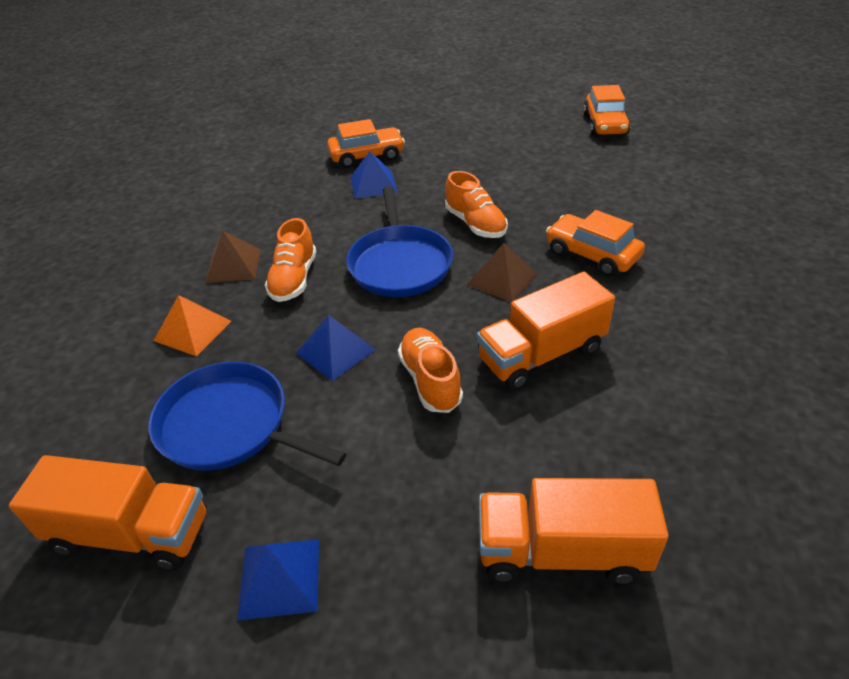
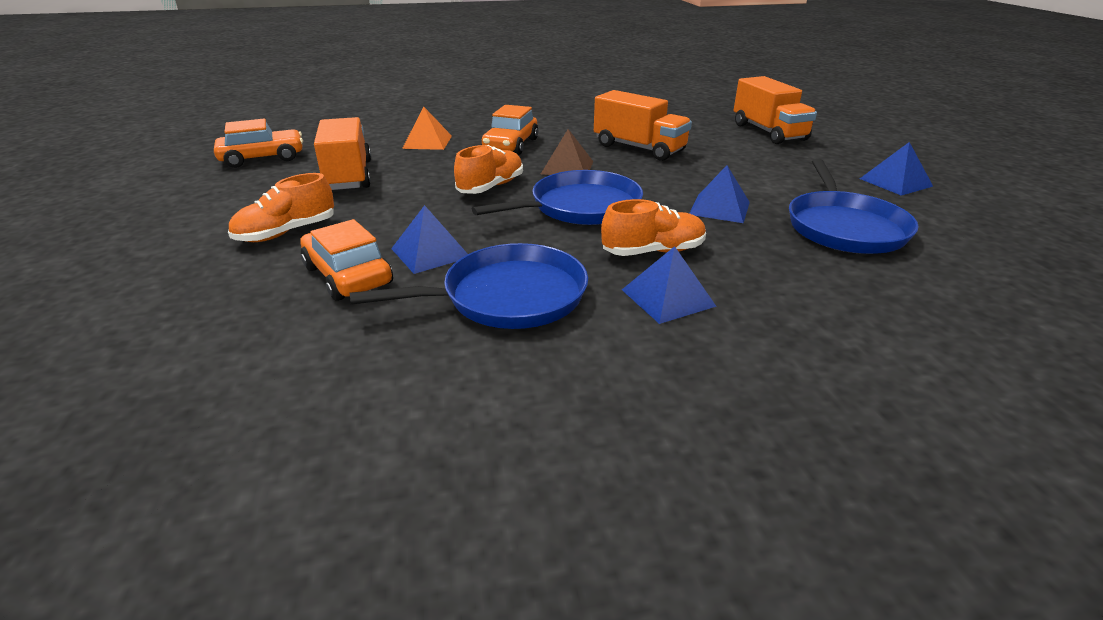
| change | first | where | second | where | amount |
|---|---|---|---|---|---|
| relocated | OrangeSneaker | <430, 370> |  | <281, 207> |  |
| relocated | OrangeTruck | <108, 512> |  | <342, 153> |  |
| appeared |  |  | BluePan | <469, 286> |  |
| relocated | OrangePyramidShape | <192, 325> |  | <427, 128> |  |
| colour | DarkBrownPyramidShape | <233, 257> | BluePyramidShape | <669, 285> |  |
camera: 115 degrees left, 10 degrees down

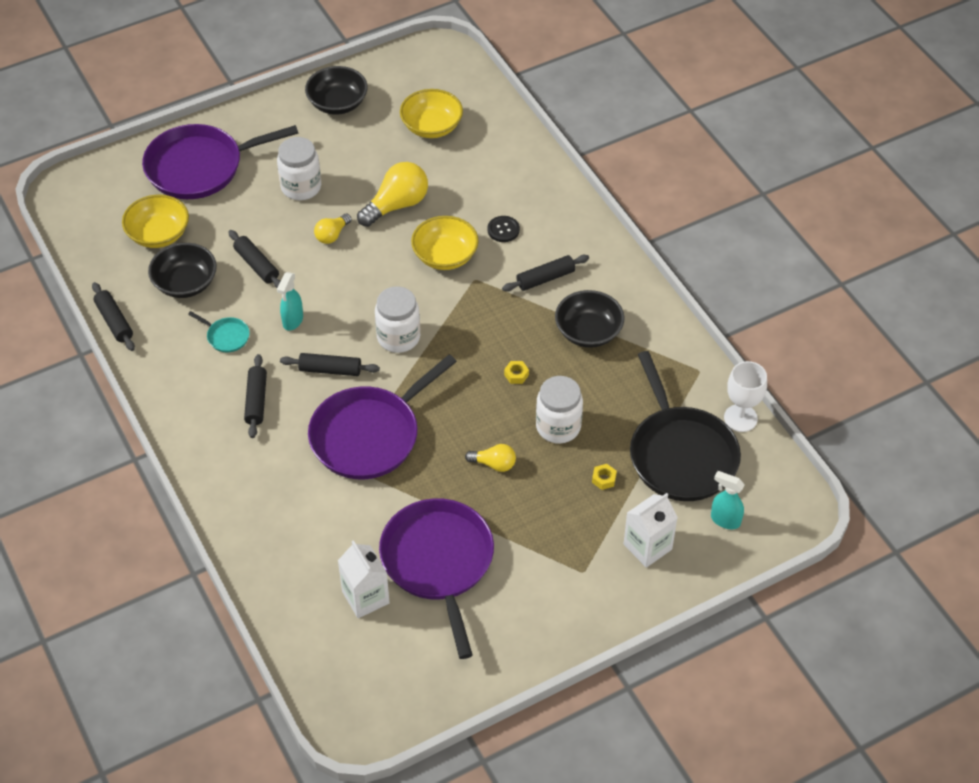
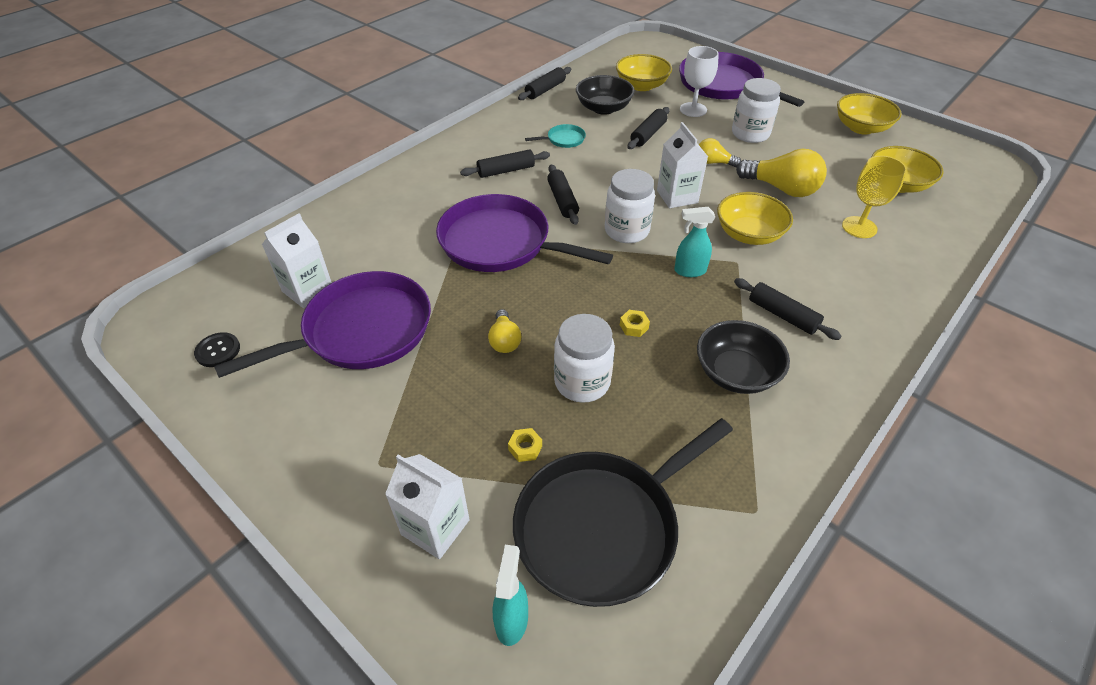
| change | first | where | second | where | amount |
|---|---|---|---|---|---|
| relocated | EbonyShirtButton | <504, 229> |  | <217, 349> |  |
| spun | TurquoisePan | <219, 332> |  | <555, 136> | 120 degrees counterclockwise |
| appeared |  |  | SnowWhiteMilkCarton | <682, 165> |  |
| relocated | TurquoiseSprayer | <290, 301> |  | <694, 242> |  |
| relocated | SnowWhiteChalice | <745, 396> |  | <699, 81> |  |
| colour | EbonyDeepDish | <336, 90> | BrightYellowDeepDish | <869, 114> |  |
| appeared |  |  | BrightYellowChalice | <874, 197> |  |
camera: 70 degrees right, 5 degrees down

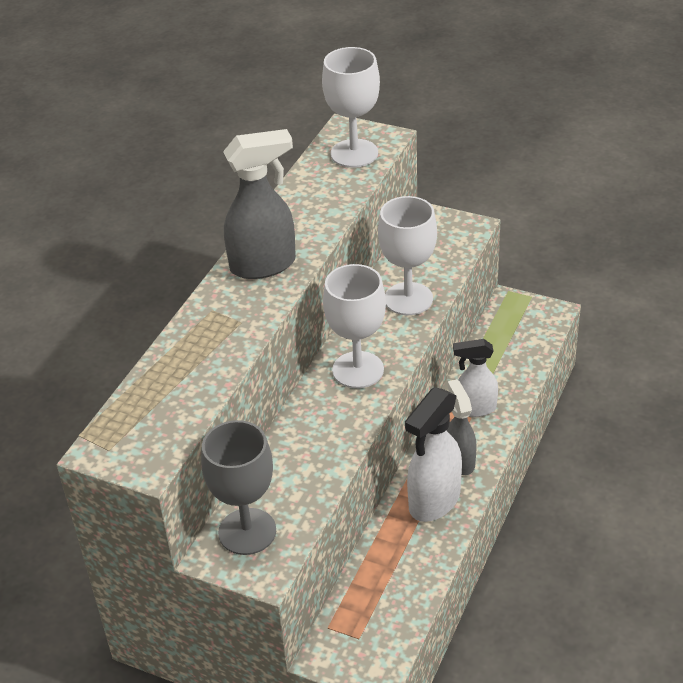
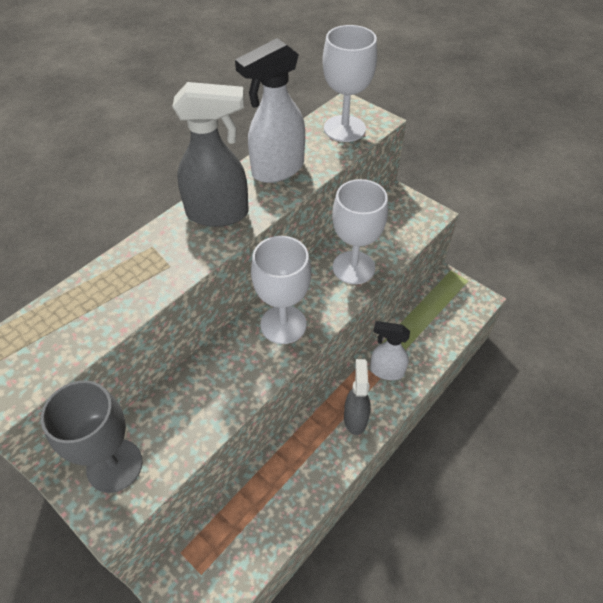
| change | first | where | second | where | amount |
|---|---|---|---|---|---|
| relocated | SnowWhiteSprayer | <433, 454> |  | <270, 110> |  |
camera: 15 degrees right, 10 degrees up

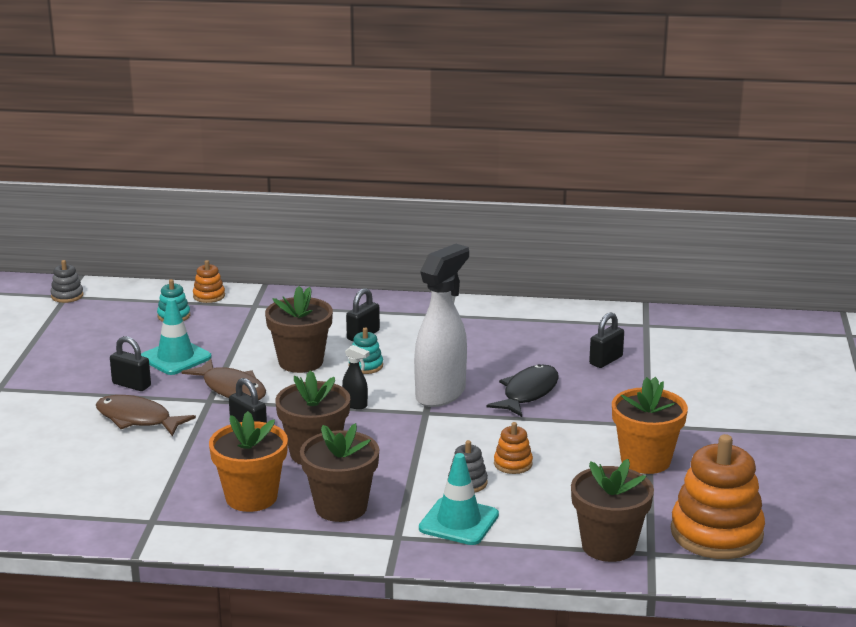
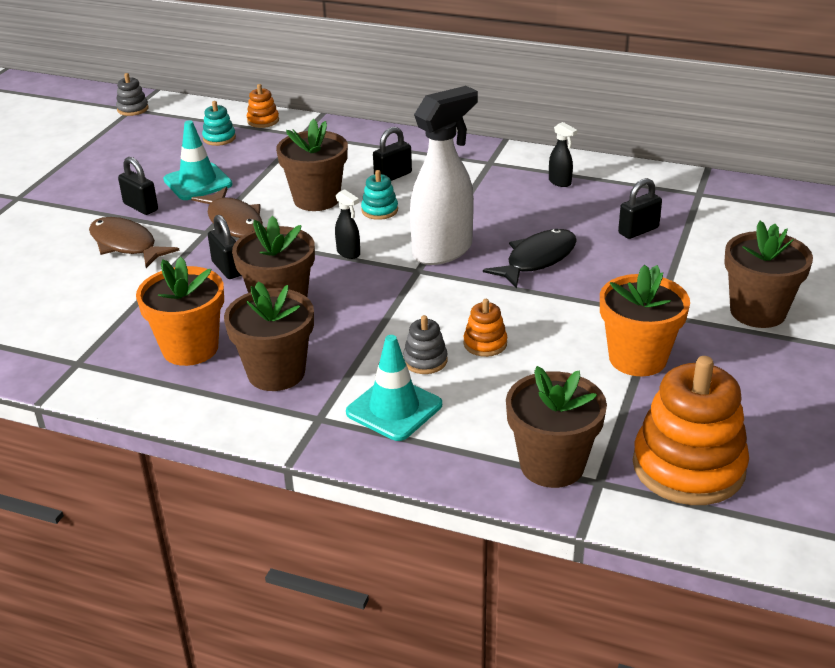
| change | first | where | second | where | amount |
|---|---|---|---|---|---|
| appeared |  |  | EbonySprayer | <563, 154> |  |
| appeared |  |  | DarkBrownPlantPot | <768, 274> |  |
camera: 15 degrees right, 10 degrees up

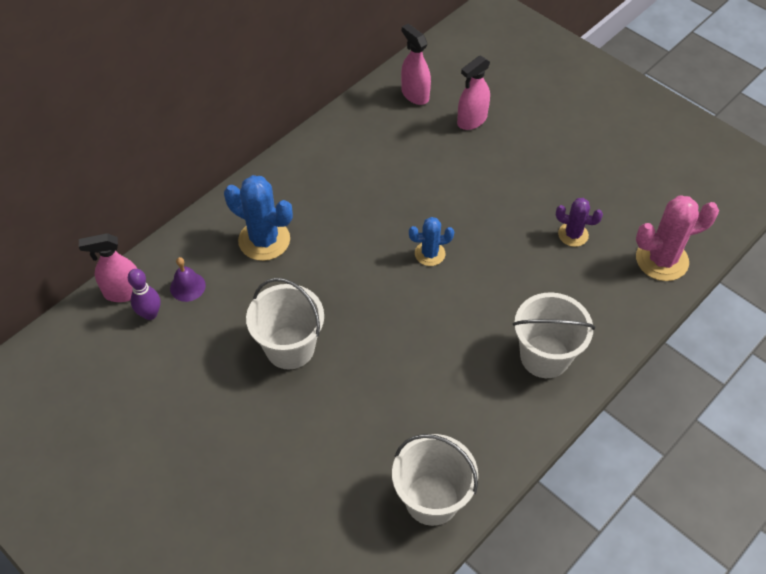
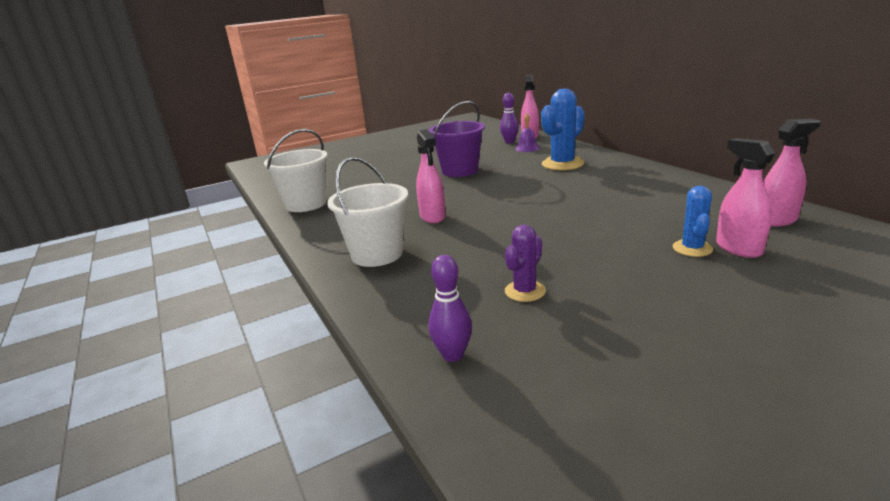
| change | first | where | second | where | amount |
|---|---|---|---|---|---|
| appeared |  |  | PinkSprayer | <431, 176> |  |
| exchanged | PinkSaguaroCactus | <677, 238> | VioletBowlingPin | <450, 308> |  |
| colour | SnowWhiteSandBucket | <285, 323> | VioletSandBucket | <457, 139> |  |
| relocated | BlueSaguaroCactus | <431, 241> |  | <693, 221> |  |
camera: 110 degrees right, 30 degrees down

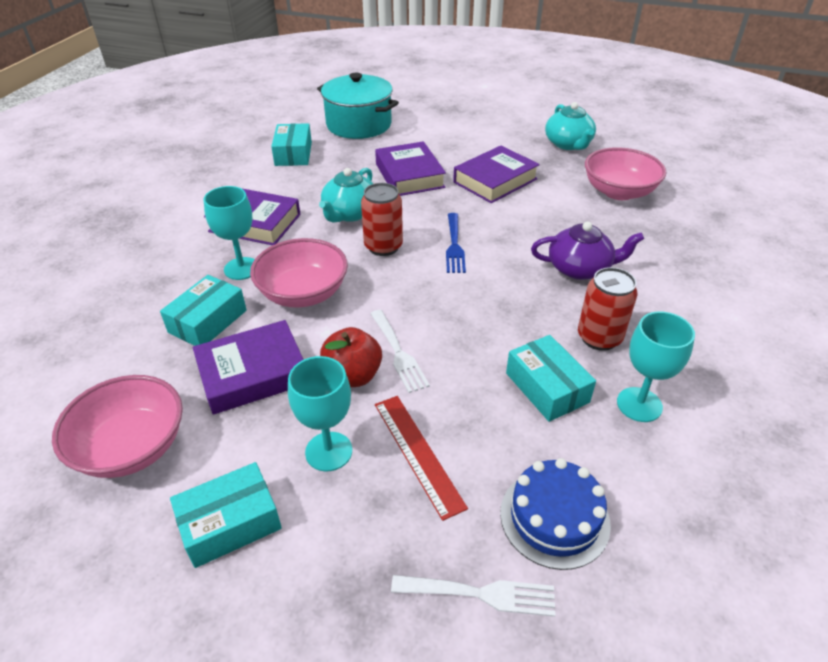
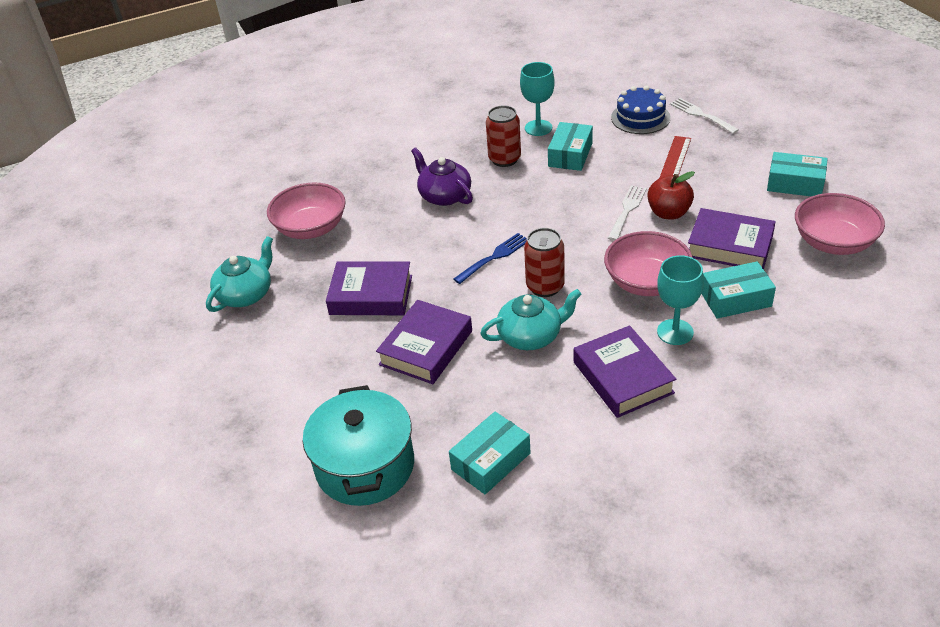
| change | first | where | second | where | amount |
|---|---|---|---|---|---|
| missing | TurquoiseChalice | <320, 413> |  |  |  |
camera: 130 degrees left, 0 degrees up

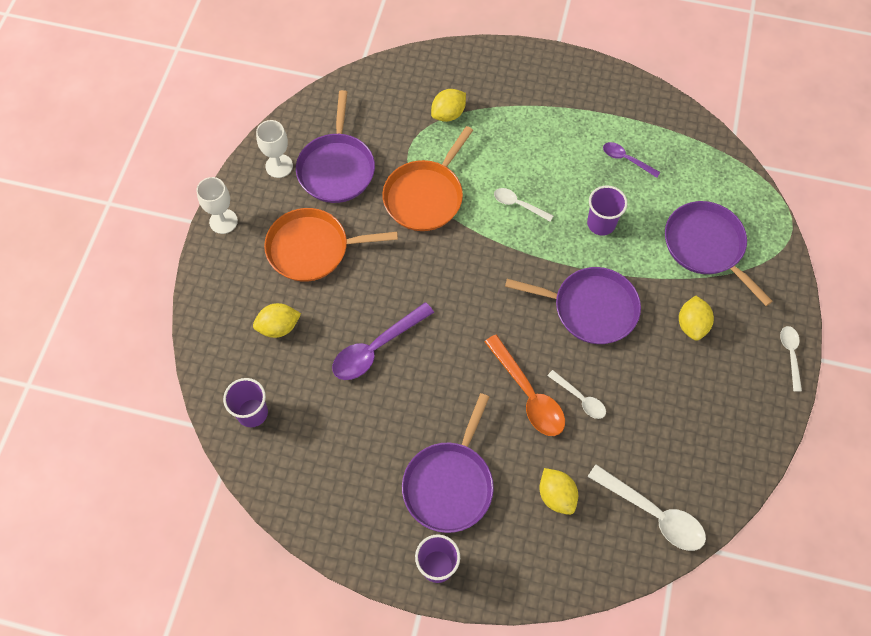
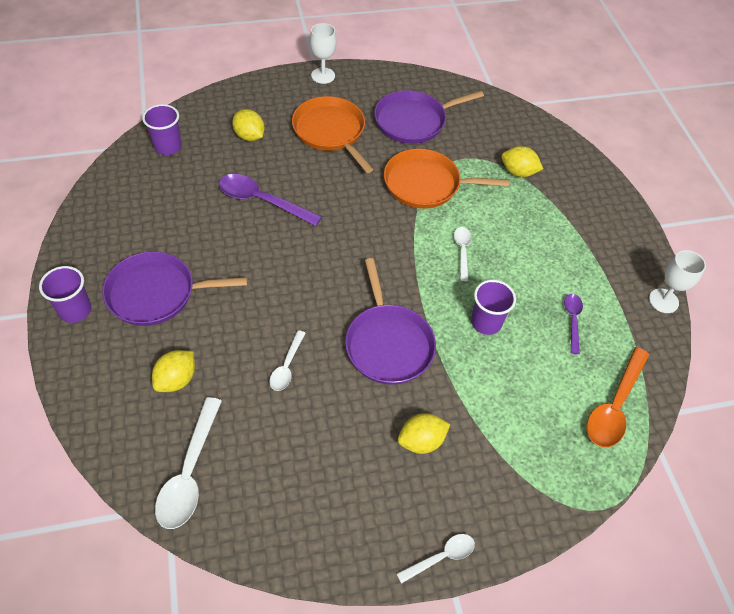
| change | first | where | second | where | amount |
|---|---|---|---|---|---|
| relocated | OrangeSpoon | <524, 385> |  | <618, 397> |  |
| relocated | SnowWhiteChalice | <274, 149> |  | <677, 281> |  |
| missing | VioletPan | <719, 253> |  |  |  |
camera: 60 degrees right, 10 degrees down

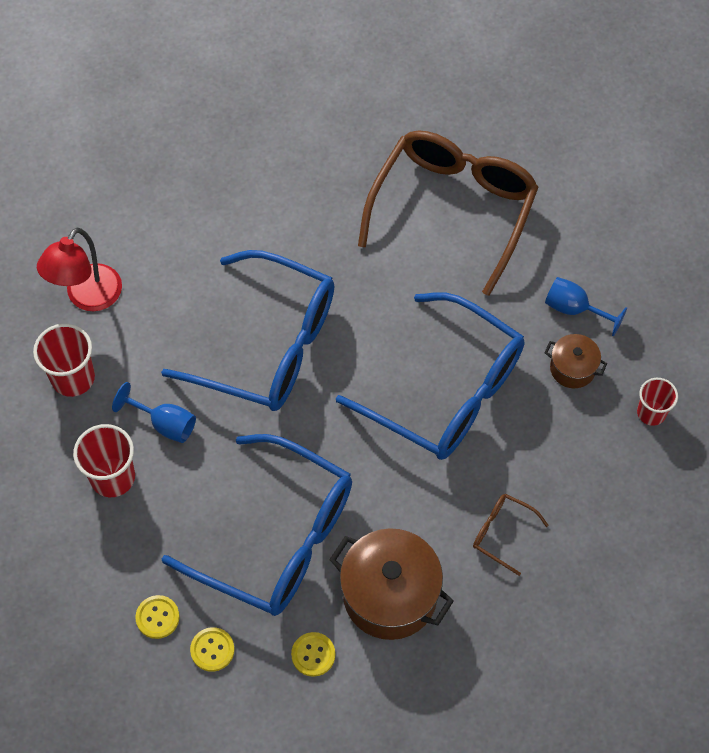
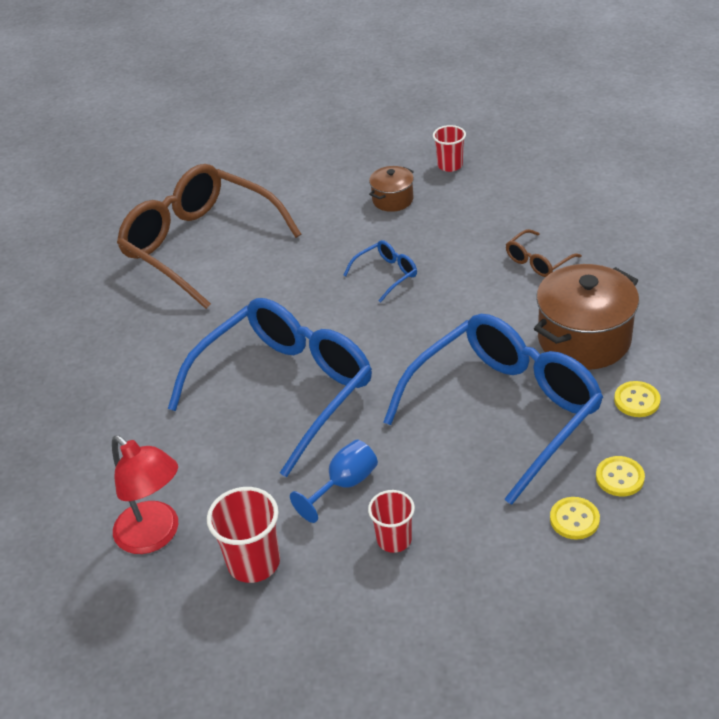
| change | first | where | second | where | amount |
|---|---|---|---|---|---|
| size | BlueSpectacles | <430, 376> |  | <380, 271> | x0.40 |
| size | ScarletCup | <104, 460> |  | <391, 521> | x0.66 |
| missing | BlueChalice | <586, 306> |  |  |  |
camera: 70 degrees left, 20 degrees down

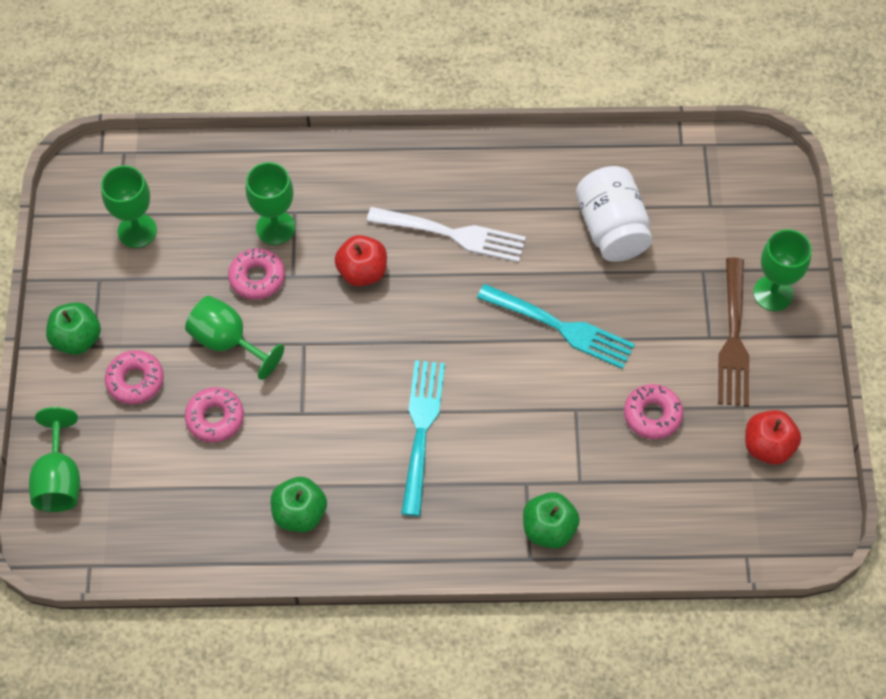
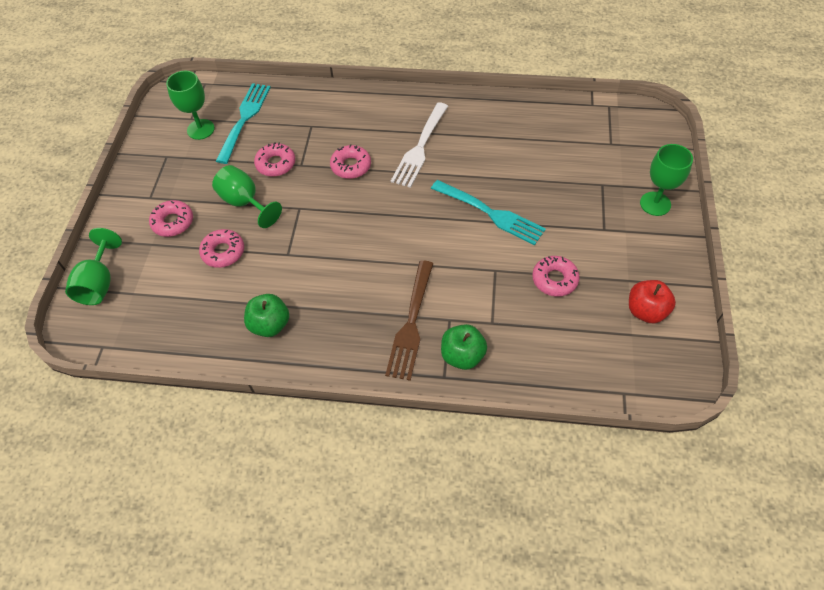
| change | first | where | second | where | amount |
|---|---|---|---|---|---|
| relocated | TurquoiseTableFork | <423, 438> |  | <243, 123> |  |
| exchanged | ScarletAppleFruit | <361, 260> | PinkDoughnut | <350, 162> |  |
| relocated | DarkBrownTableFork | <733, 332> |  | <409, 320> |  |
| spun | SnowWhiteTableFork | <446, 234> |  | <419, 145> | 90 degrees clockwise |
| missing | LeafGreenAppleFruit | <73, 328> |  |  |  |
| missing | LeafGreenChalice | <270, 203> |  |  |  |
| missing | SnowWhitePreserveJar | <614, 214> |  |  |  |
camera: 10 degrees right, 5 degrees down

